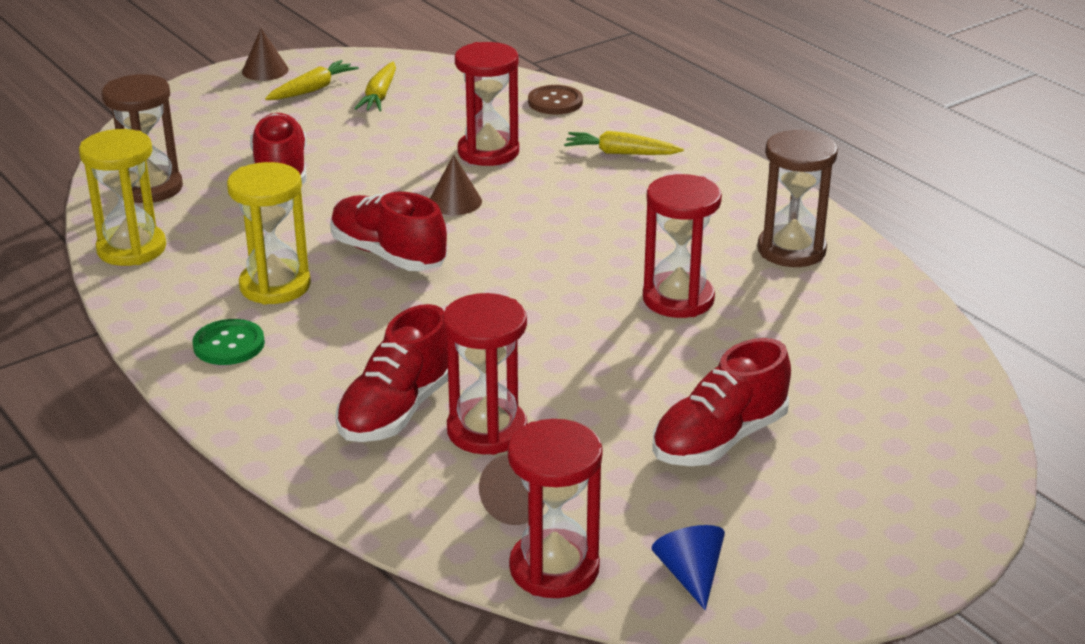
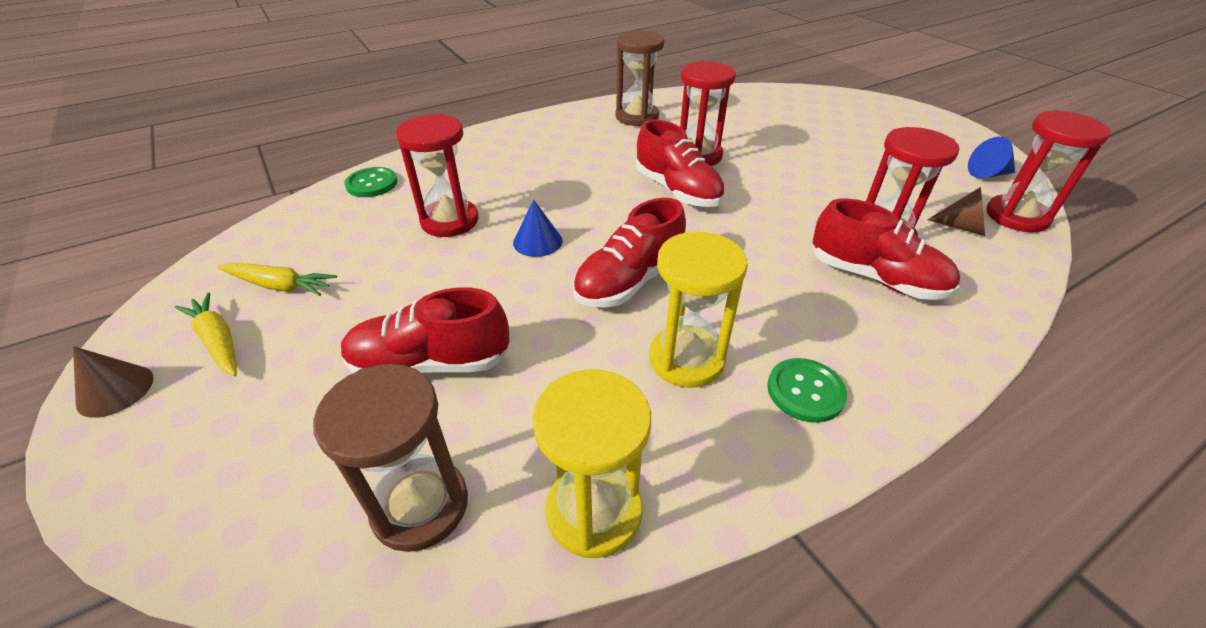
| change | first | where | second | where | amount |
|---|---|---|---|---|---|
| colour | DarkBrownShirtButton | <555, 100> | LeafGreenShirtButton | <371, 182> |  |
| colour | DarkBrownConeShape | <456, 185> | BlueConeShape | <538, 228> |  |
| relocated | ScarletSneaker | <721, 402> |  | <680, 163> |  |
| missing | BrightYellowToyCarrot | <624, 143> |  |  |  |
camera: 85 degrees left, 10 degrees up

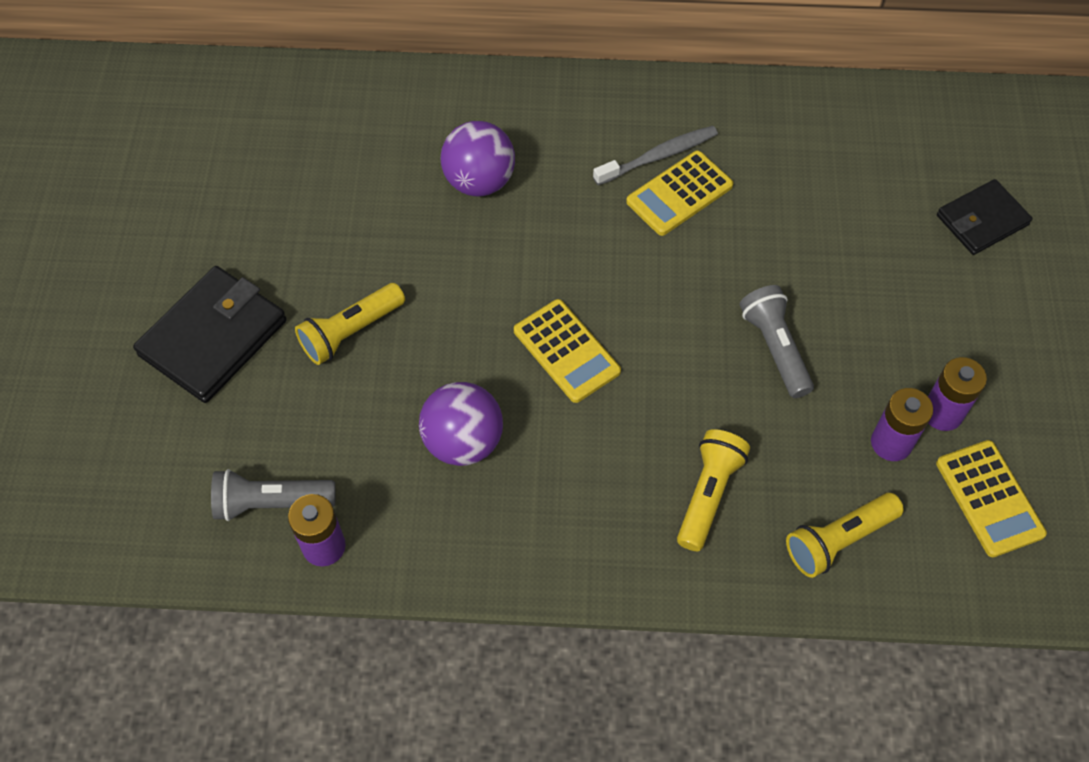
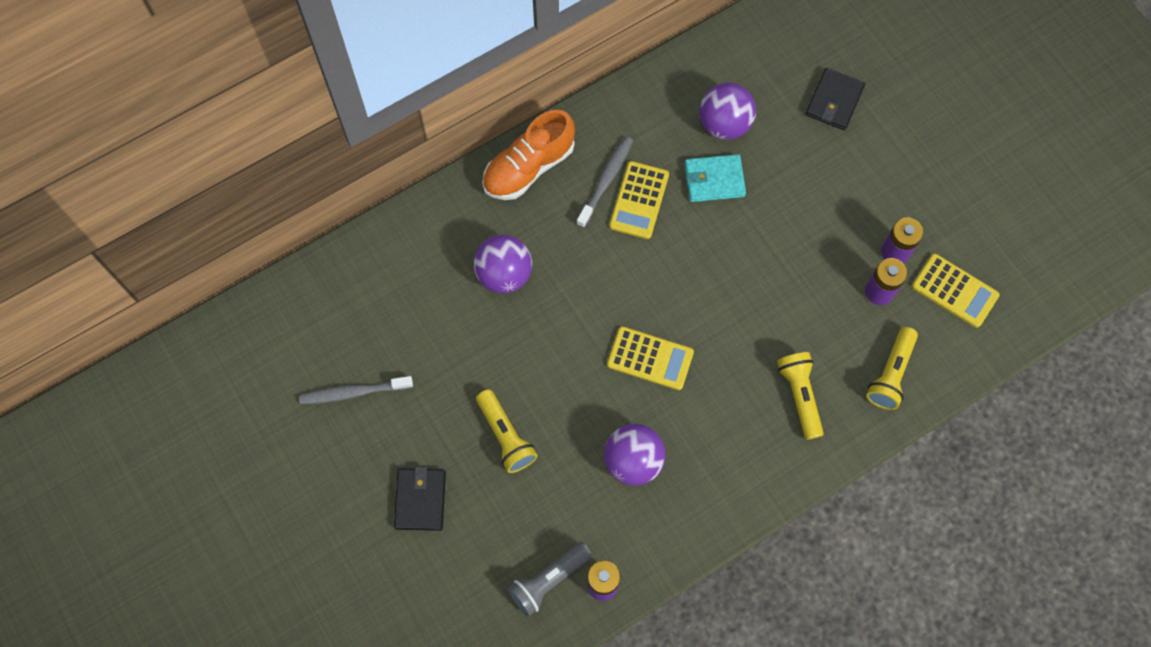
| change | first | where | second | where | amount |
|---|---|---|---|---|---|
| appeared |  |  | GrayToothBrush | <356, 390> |  |
| size | EbonyCardWallet | <209, 334> |  | <420, 498> | x0.65 |
| spun | BrightYellowTorch | <350, 324> |  | <507, 431> | 45 degrees counterclockwise |
| appeared |  |  | OrangeSneaker | <528, 155> |  |
| appeared |  |  | TurquoiseCardWallet | <715, 178> |  |
| appeared |  |  | VioletSphere | <727, 111> |  |
| missing | GrayTorch | <777, 341> |  |  |  |
camera: 35 degrees left, 10 degrees up

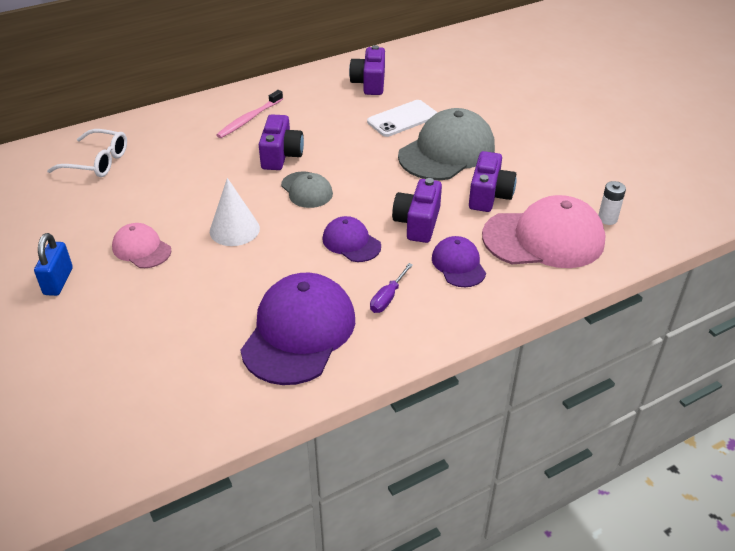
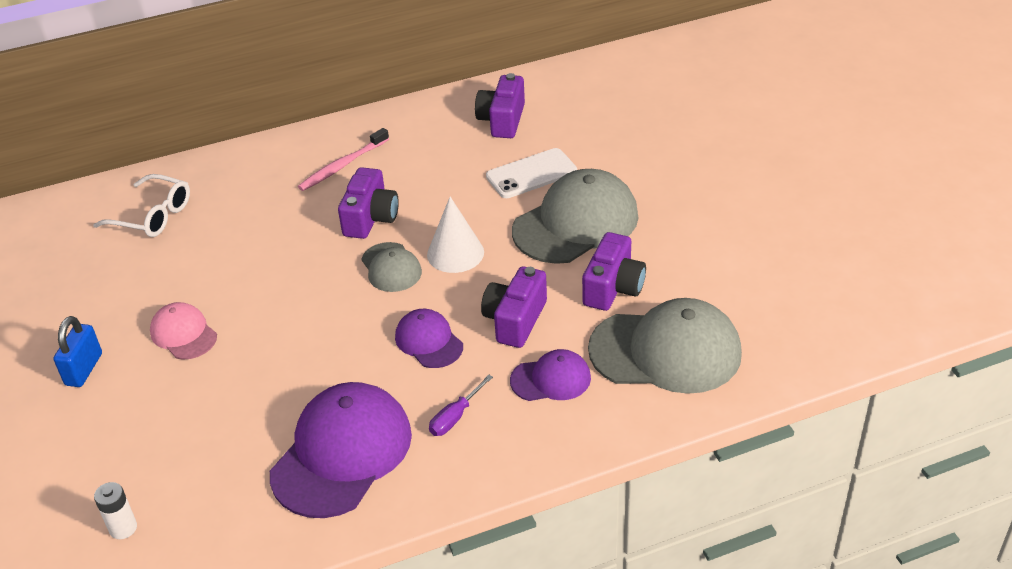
| change | first | where | second | where | amount |
|---|---|---|---|---|---|
| relocated | SnowWhiteBattery | <612, 203> |  | <115, 510> |  |
| relocated | SnowWhiteConeShape | <235, 212> |  | <455, 235> |  |
| spun | VioletCap | <459, 261> |  | <550, 375> | 90 degrees clockwise |
| colour | PinkCap | <544, 231> | GrayCap | <665, 346> |  |
camera: 10 degrees right, 0 degrees up

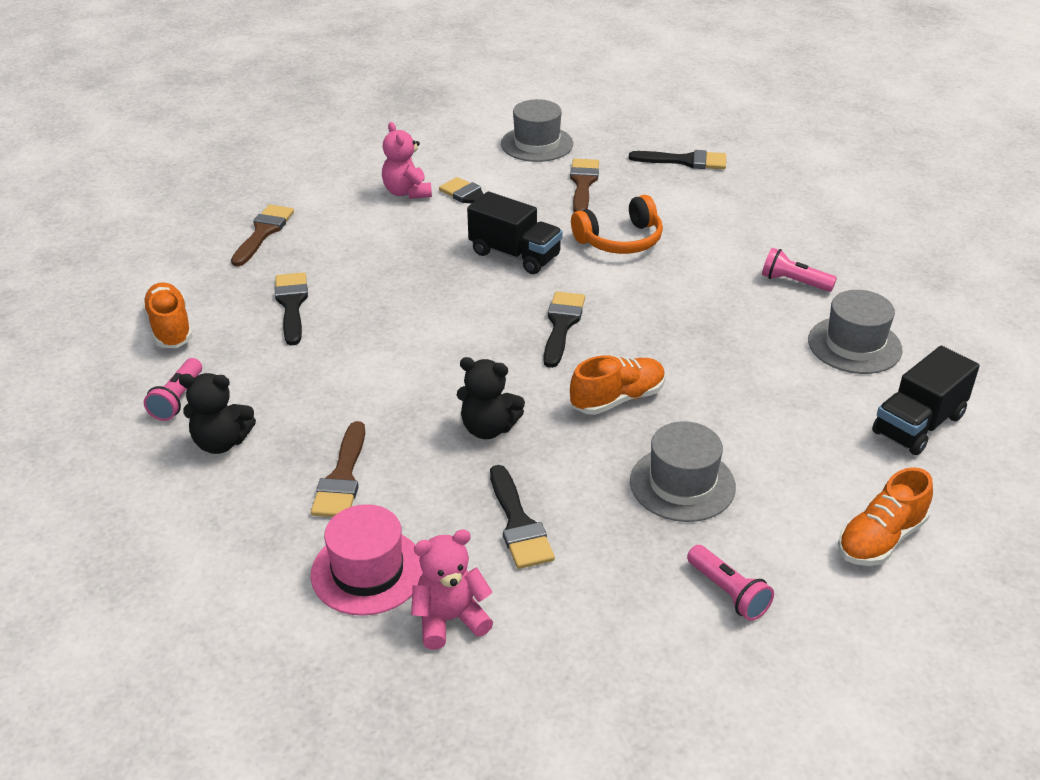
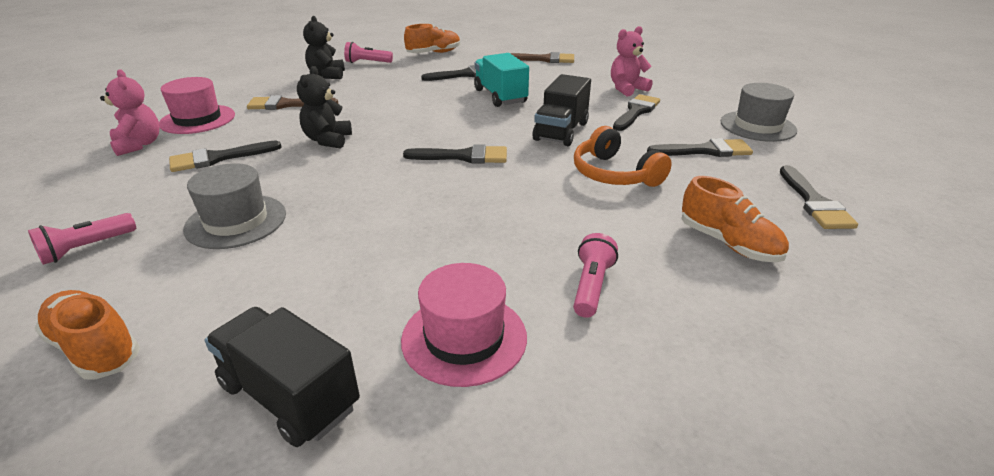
| change | first | where | second | where | amount |
|---|---|---|---|---|---|
| colour | GrayTallHat | <855, 332> | PinkTallHat | <464, 325> |  |
| appeared |  |  | TurquoiseTruck | <501, 80> |  |
| colour | DarkBrownPaintbrush | <584, 185> | EbonyPaintbrush | <700, 147> |  |
| relocated | OrangeSneaker | <618, 385> |  | <735, 219> |  |
camera: 80 degrees right, 5 degrees down

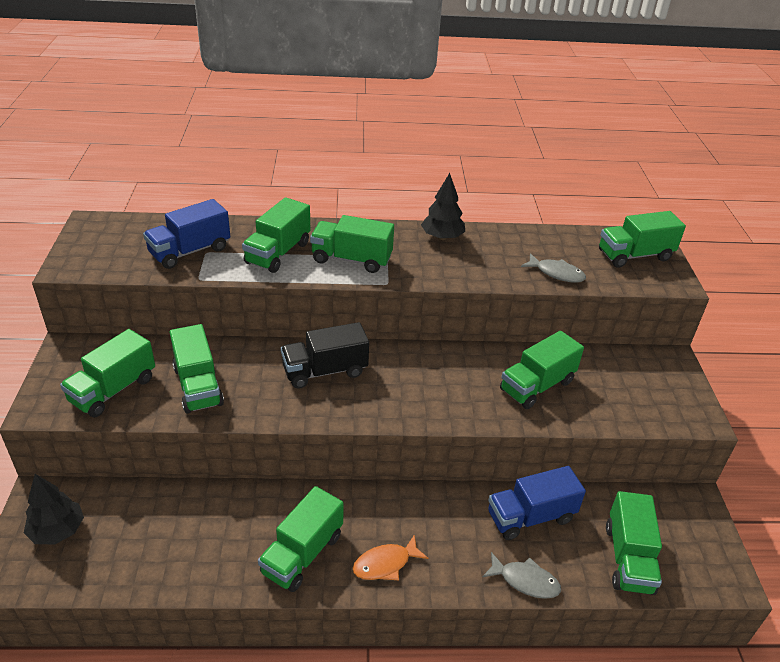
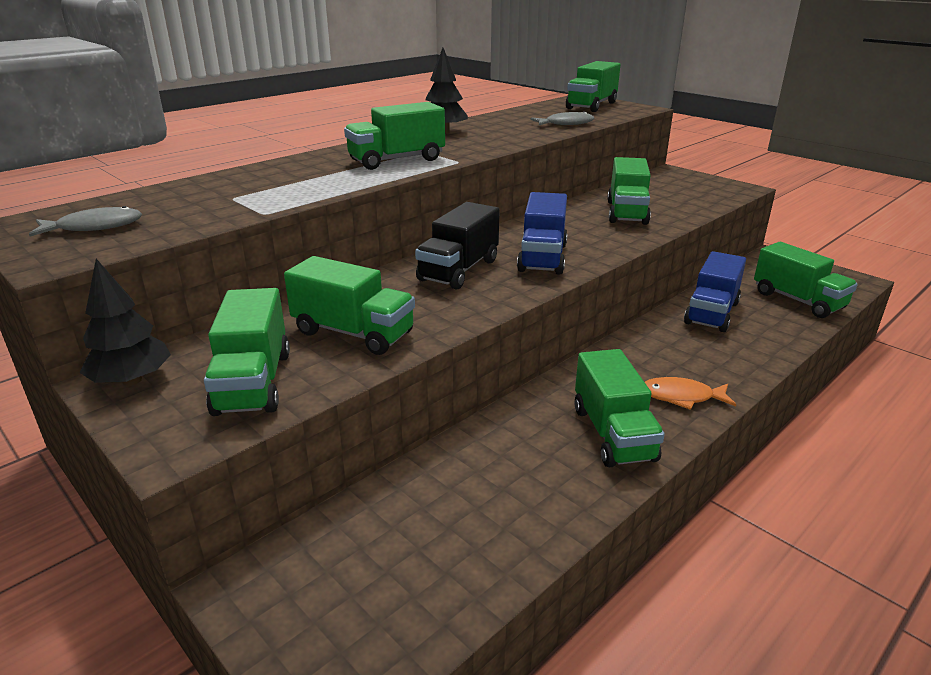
| change | first | where | second | where | amount |
|---|---|---|---|---|---|
| relocated | GrayFishFigure | <522, 575> |  | <85, 221> |  |
| relocated | EbonyFirTree | <54, 509> |  | <125, 322> |  |
| relocated | BlueTruck | <186, 234> |  | <542, 233> |  |
| spun | OrangeFishFigure | <390, 557> |  | <690, 393> | 75 degrees clockwise |
| missing | LeafGreenTruck | <276, 235> |  |  |  |
camera: 40 degrees left, 10 degrees down

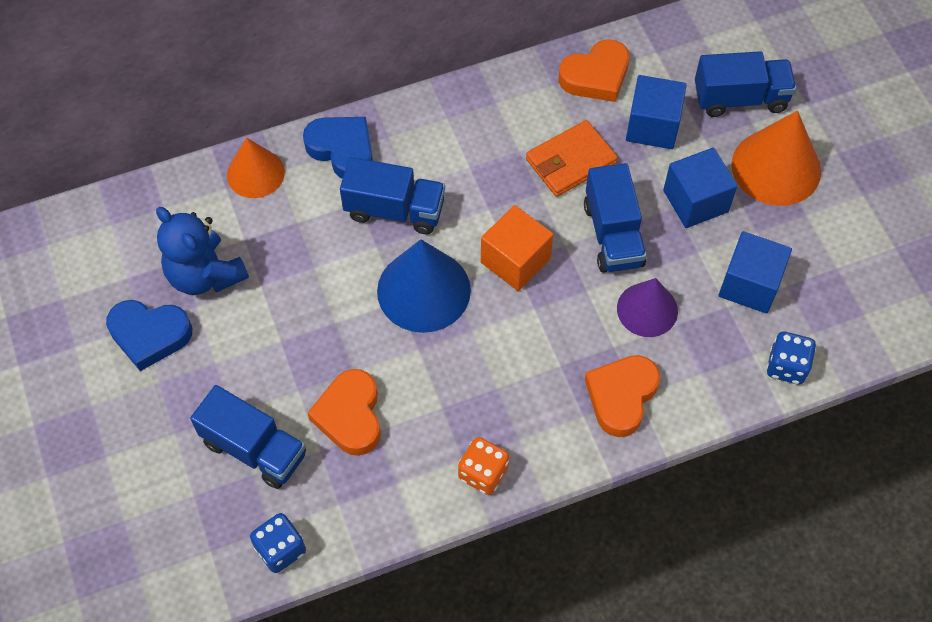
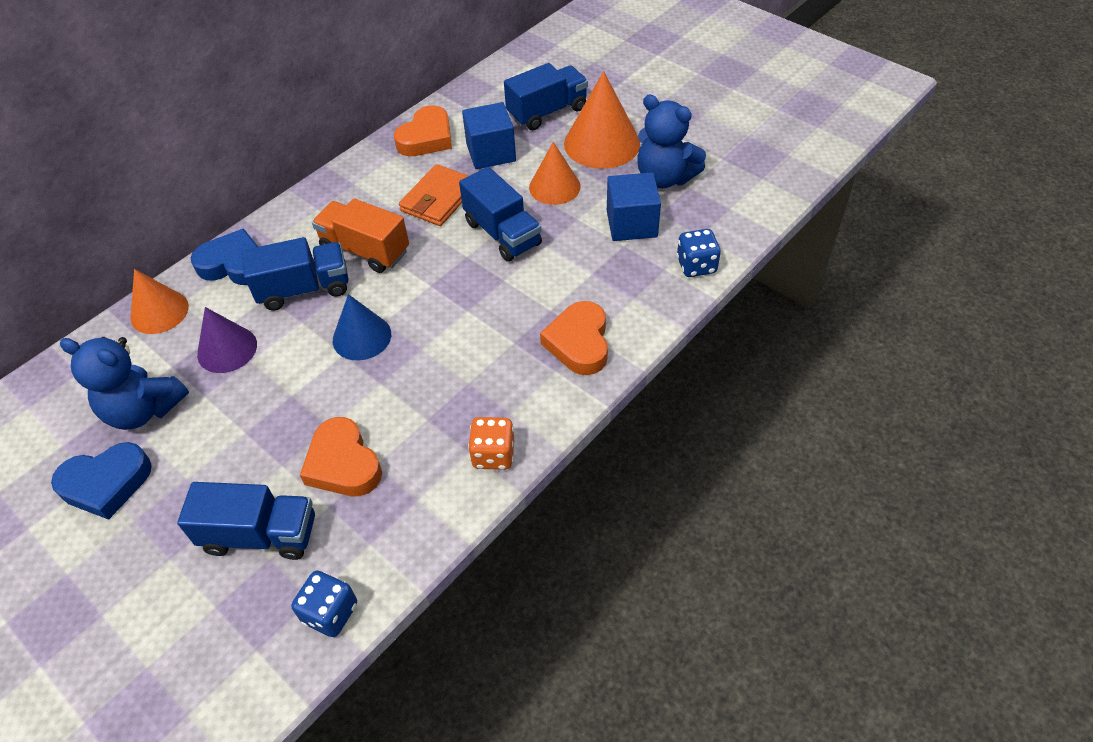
| change | first | where | second | where | amount |
|---|---|---|---|---|---|
| relocated | VioletConeShape | <647, 307> |  | <227, 340> |  |
| appeared |  |  | OrangeTruck | <360, 235> |  |
| size | BlueConeShape | <424, 286> |  | <362, 327> | x0.65 |
| exchanged | BlueBlock | <700, 188> | OrangeConeShape | <555, 173> |  |
| appeared |  |  | BlueTeddyBear | <671, 141> |  |
| missing | OrangeBlock | <517, 248> |  |  |  |
camera: 25 degrees left, 10 degrees down

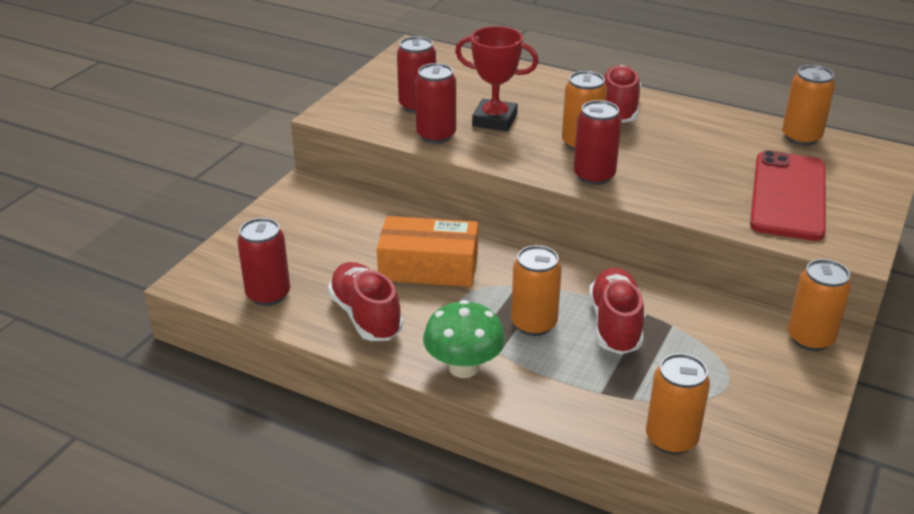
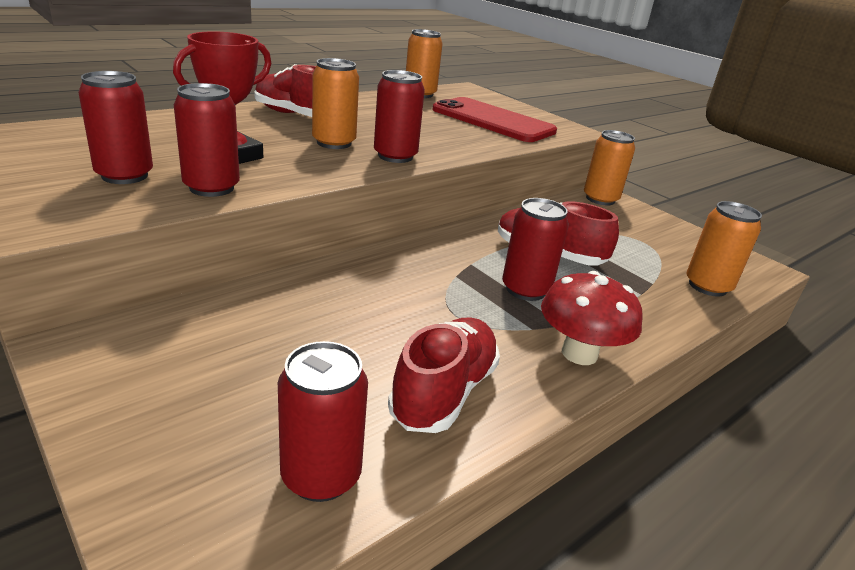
| change | first | where | second | where | amount |
|---|---|---|---|---|---|
| spun | ScarletSneaker | <365, 301> |  | <444, 375> | 120 degrees clockwise |
| colour | OrangeTin | <536, 290> | ScarletTin | <535, 249> |  |
| colour | LeafGreenFungus | <464, 339> | ScarletFungus | <591, 318> |  |
| missing | OrangeBox | <427, 251> |  |  |  |
camera: 70 degrees left, 5 degrees down

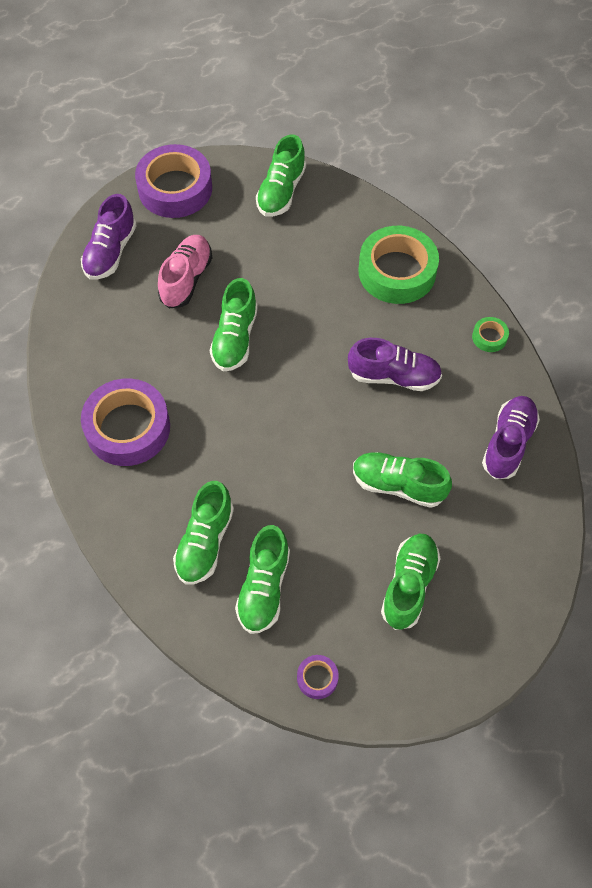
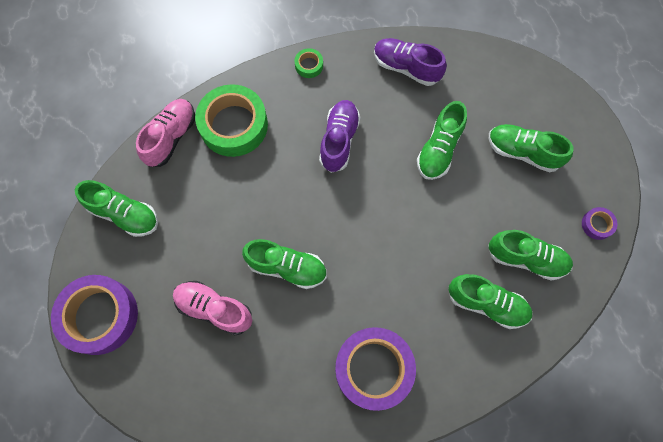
| change | first | where | second | where | amount |
|---|---|---|---|---|---|
| appeared |  |  | PinkSneaker | <165, 133> |  |
| missing | VioletSneaker | <109, 237> |  |  |  |
camera: 85 degrees left, 10 degrees up

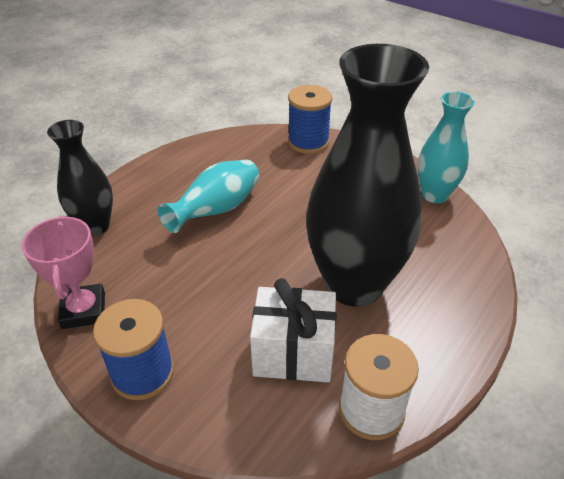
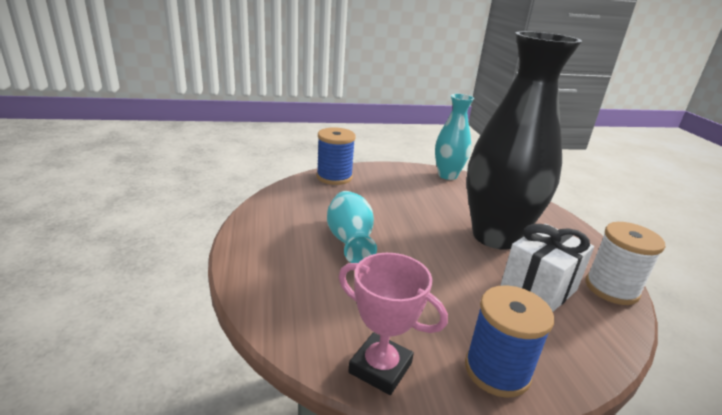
| change | first | where | second | where | amount |
|---|---|---|---|---|---|
| missing | EbonyFlowerVase | <80, 178> |  |  |  |
camera: 50 degrees left, 15 degrees down

